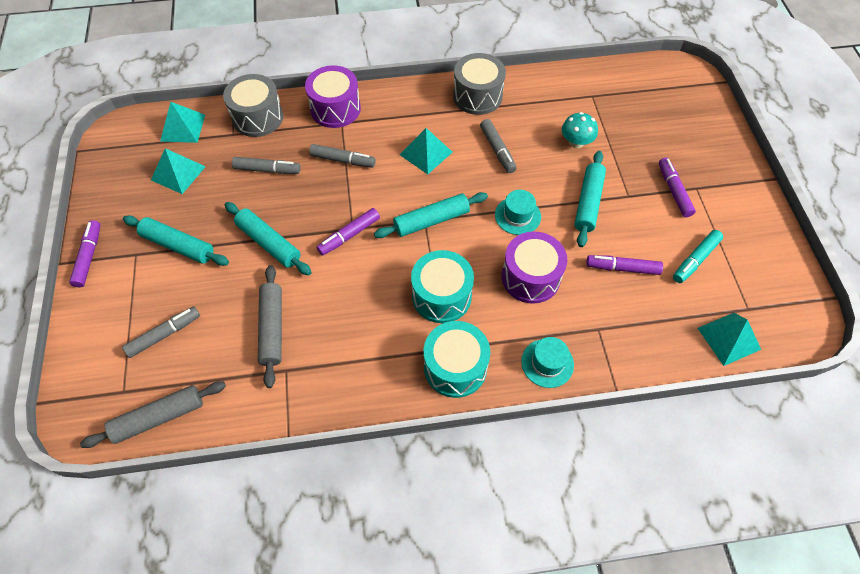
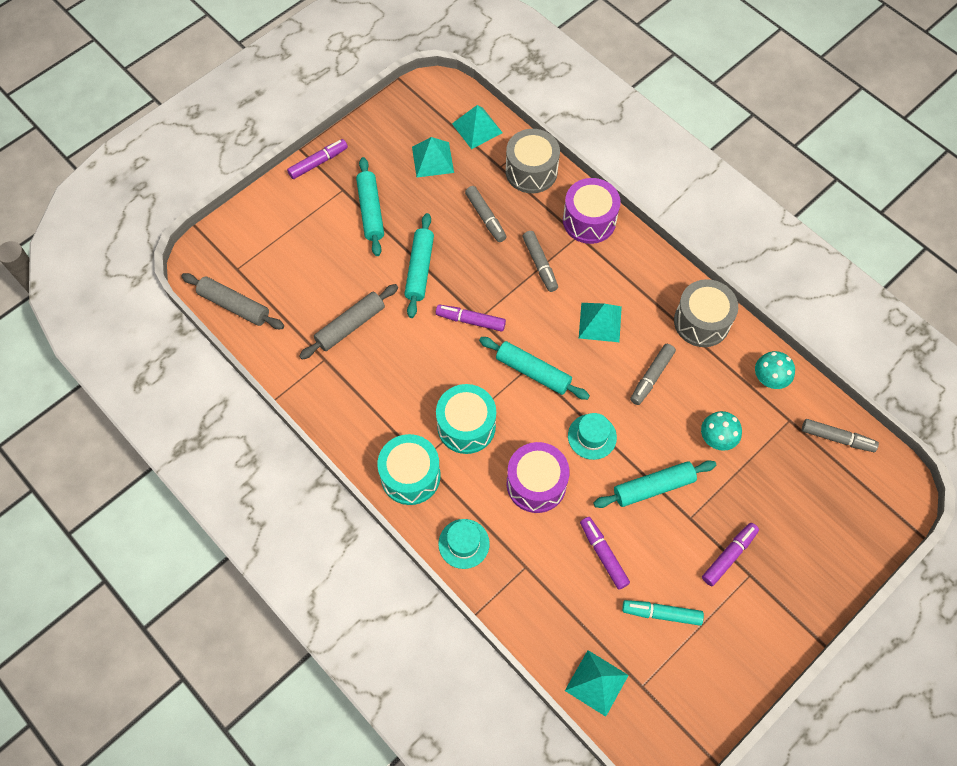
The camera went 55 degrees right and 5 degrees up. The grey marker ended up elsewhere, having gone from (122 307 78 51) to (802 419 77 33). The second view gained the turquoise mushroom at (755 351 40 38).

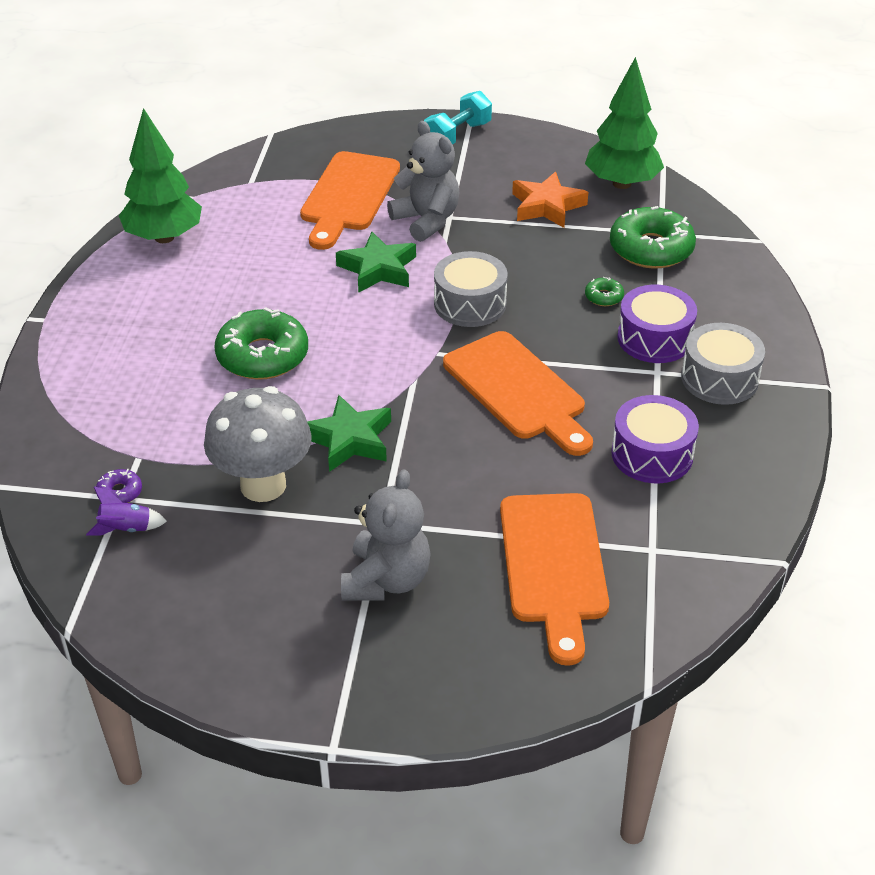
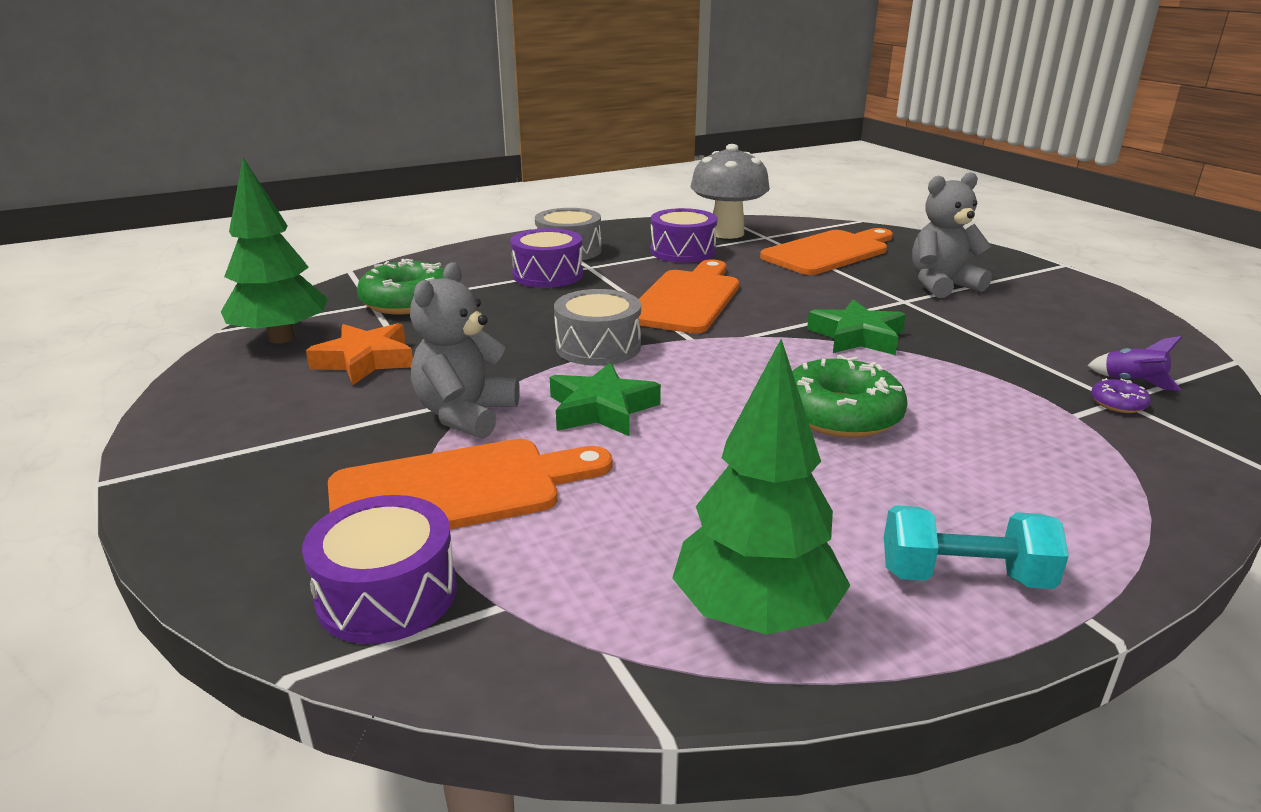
The camera went 125 degrees left and 15 degrees down. The grey mushroom ended up elsewhere, having gone from (204 386 108 116) to (691 144 79 95). The turquoise dumbbell ended up elsewhere, having gone from (424 91 68 54) to (884 505 185 84). The second view lost the green donut at (585 277 39 29). The second view gained the purple drum at (302 495 155 149).

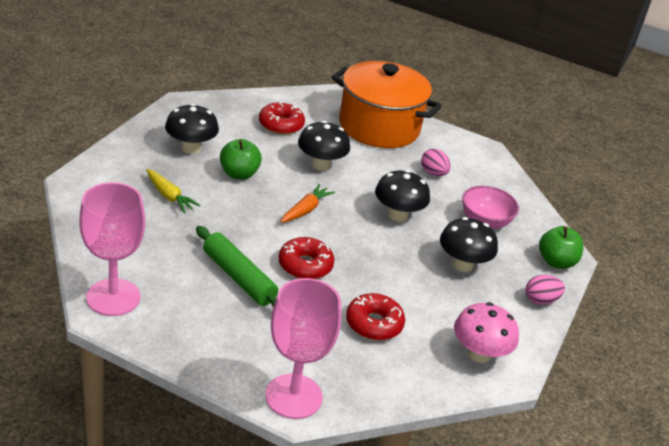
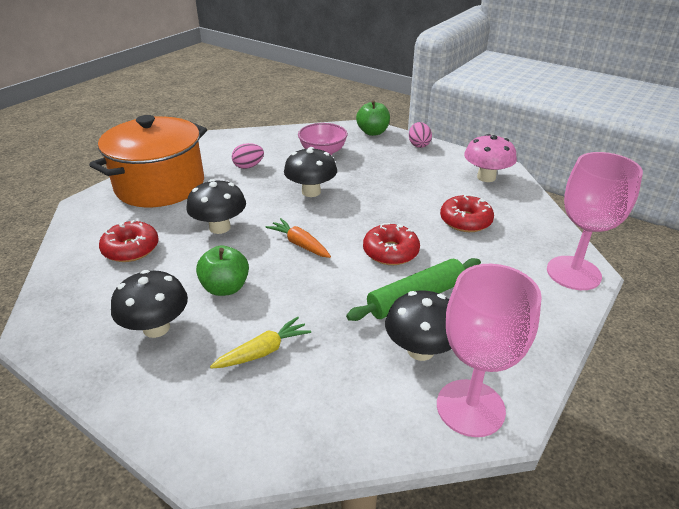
The camera went 75 degrees left and 0 degrees up. The black mushroom ended up elsewhere, having gone from (440 217 58 55) to (385 290 67 71).

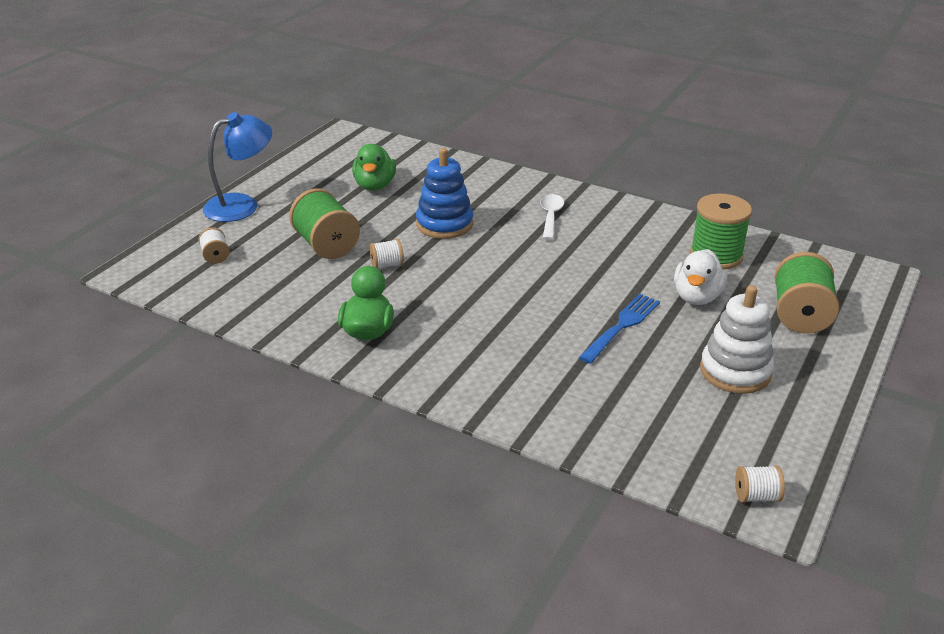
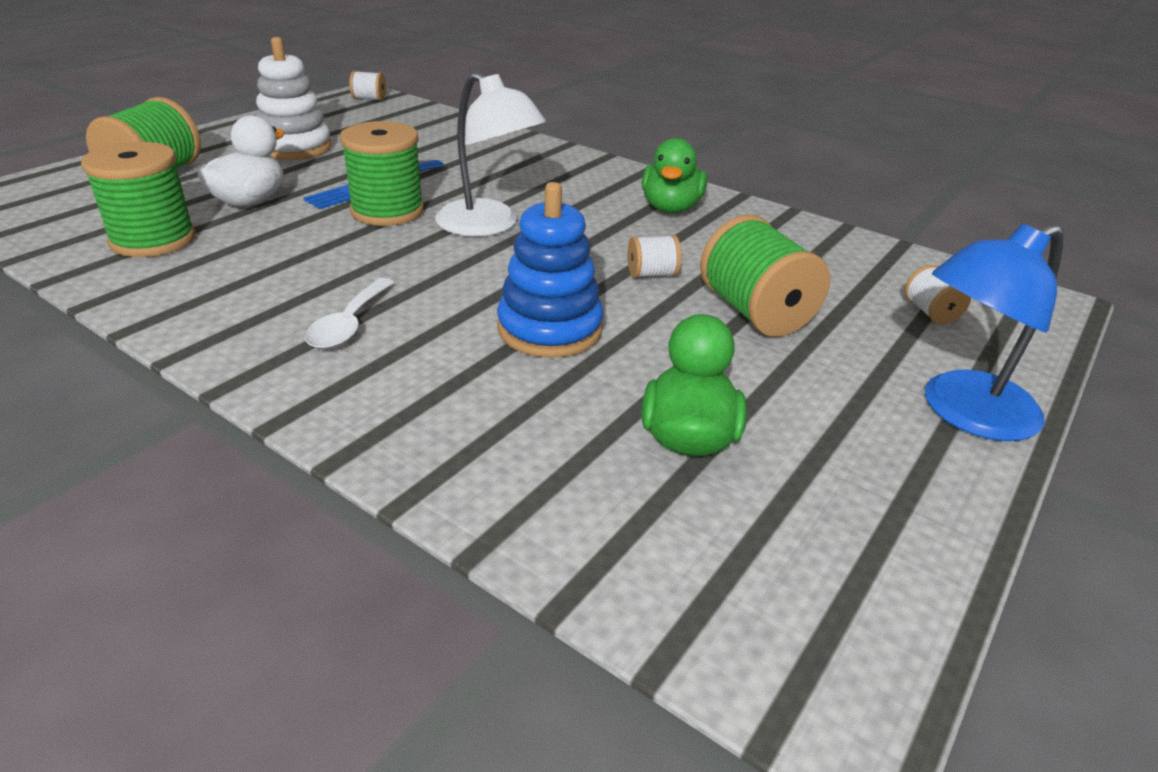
The camera went 175 degrees left and 0 degrees up. The second view gained the green spool at (340 121 84 105). The second view gained the white lamp at (435 72 111 165).

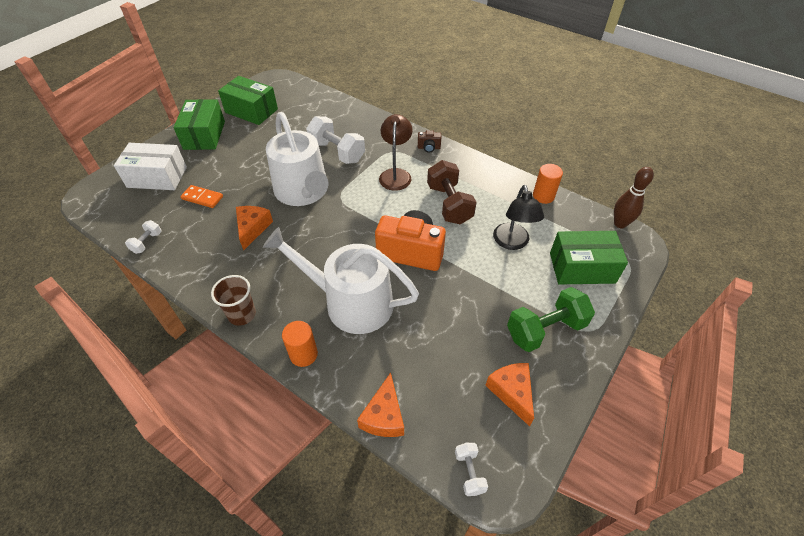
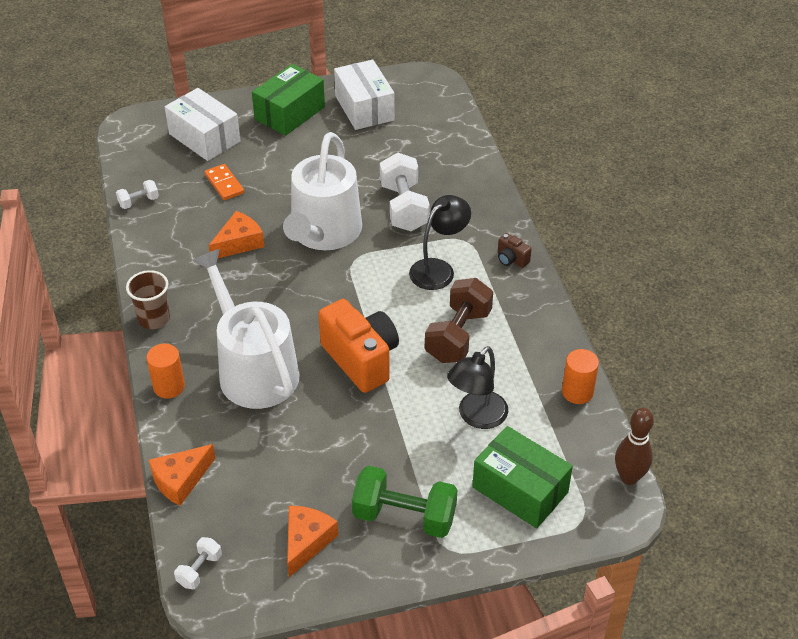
The camera went 40 degrees right and 5 degrees down. What was the green box at (218 76 60 49) turned into the white box at (334 60 61 70). What was the brown lamp at (379 114 33 77) turned into the black lamp at (409 195 62 95).

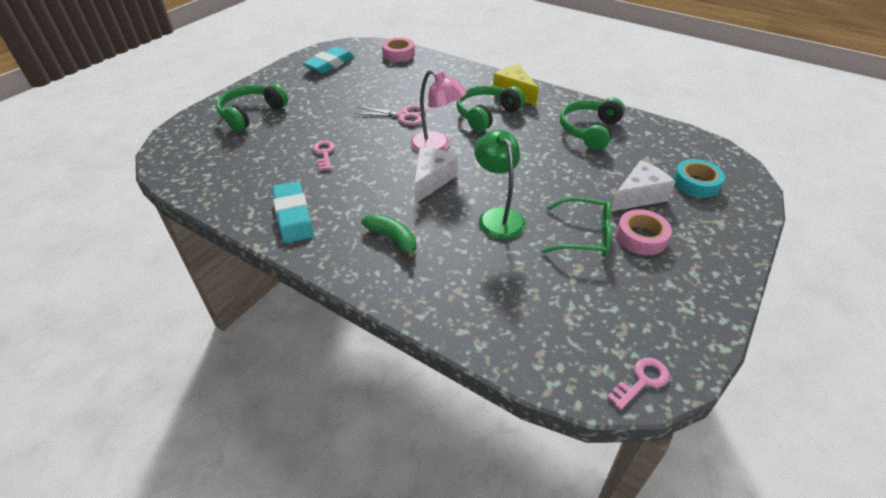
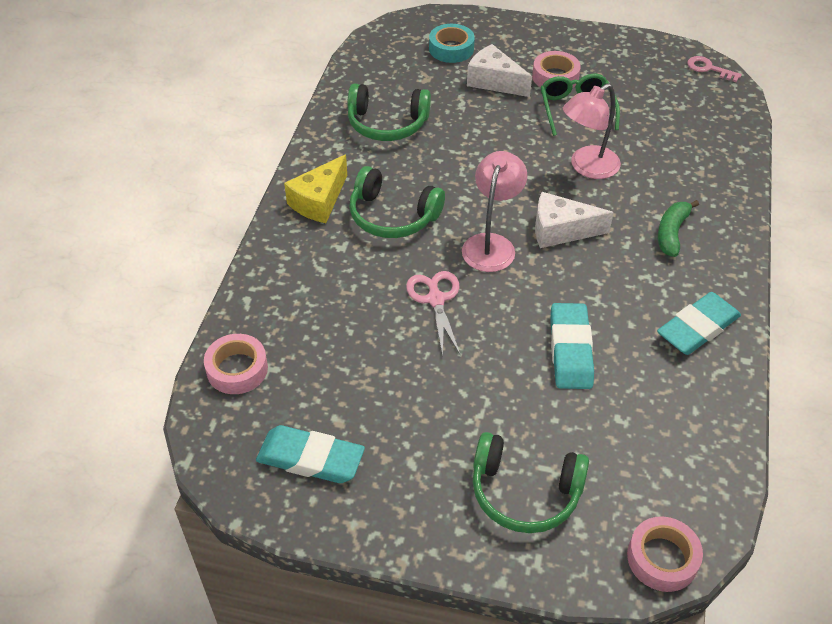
The camera went 110 degrees left and 5 degrees up. Where the pink key stood at (313 140 22 31), the turquoise eraser came to stand at (550 303 44 86). What was the green lamp at (474 130 52 109) turned into the pink lamp at (563 83 58 96). The second view gained the pink tape at (627 516 76 76).

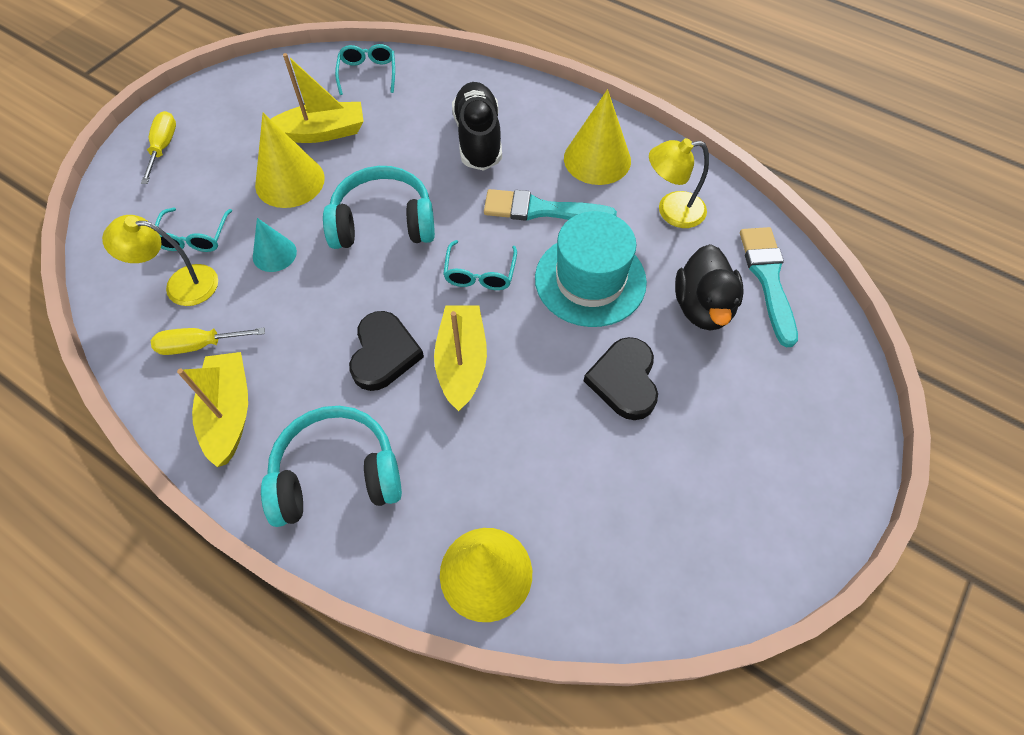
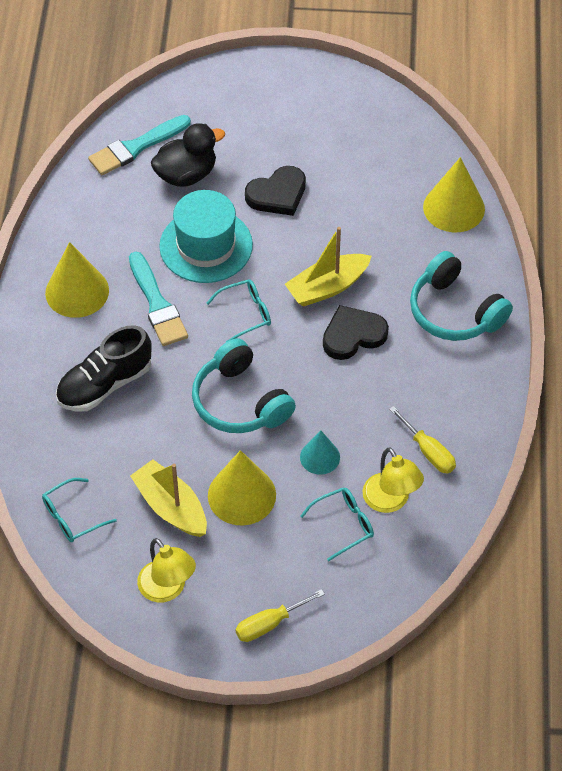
The camera went 120 degrees left and 5 degrees down. The second view lost the yellow boat at (177 352 71 115). The yellow lamp ended up elsewhere, having gone from (649 138 60 90) to (137 538 59 64).

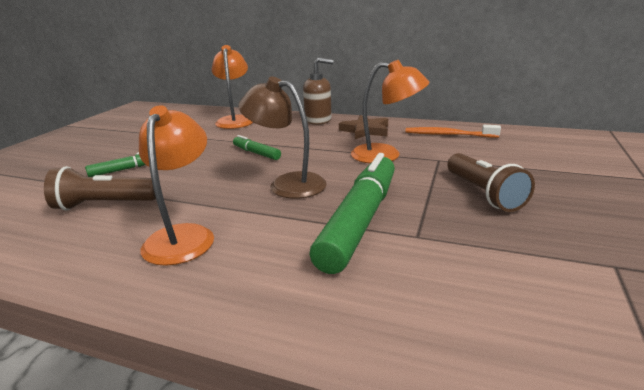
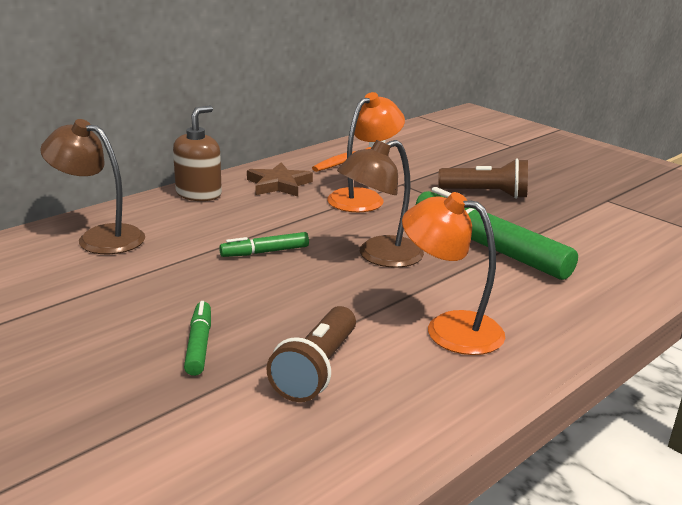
The camera went 65 degrees left and 0 degrees up. What was the orange lamp at (211 45 42 84) turned into the brown lamp at (40 119 105 135).

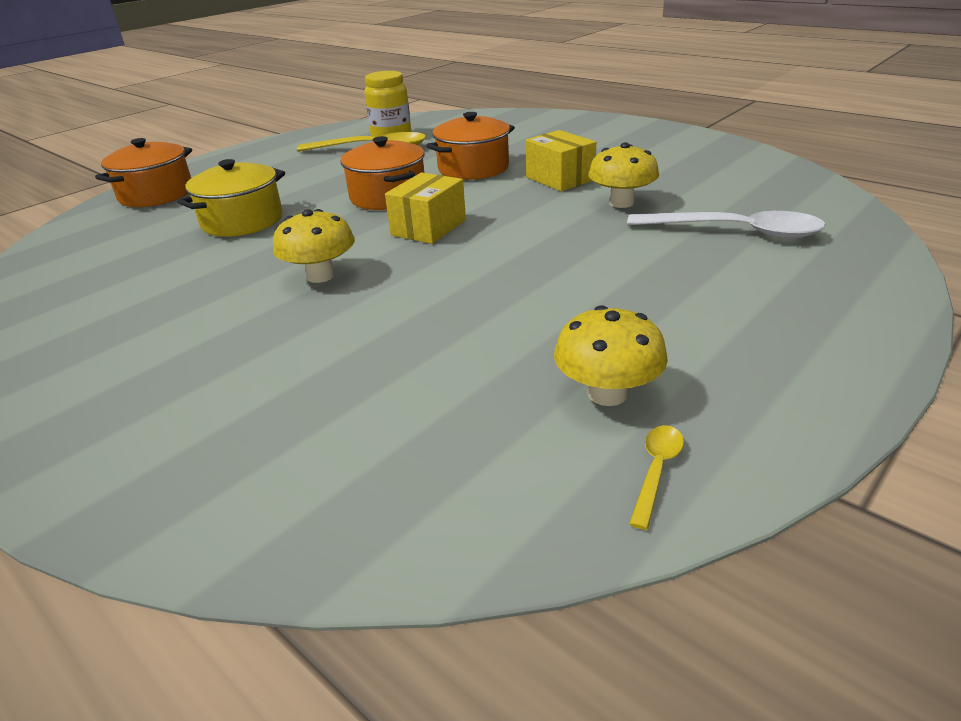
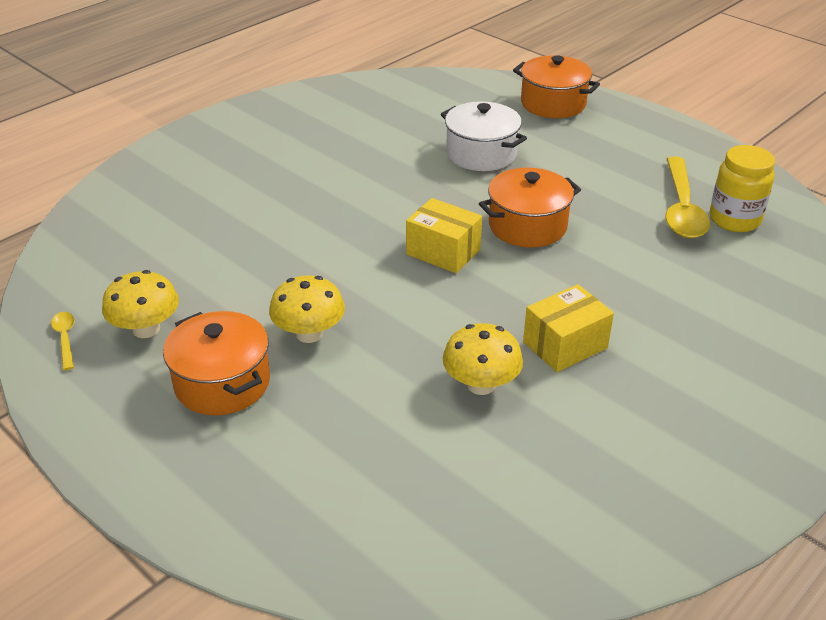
The camera went 90 degrees right and 5 degrees up. What was the yellow pot at (177 159 108 78) turned into the white pot at (441 101 86 70). The yellow mushroom ended up elsewhere, having gone from (273 209 82 74) to (269 275 76 68). The orange pot ended up elsewhere, having gone from (426 112 89 68) to (163 311 107 104). The second view lost the white spoon at (627 211 199 28). The yellow spoon at (629 425 55 105) ended up facing another way, 135 degrees counterclockwise from before.

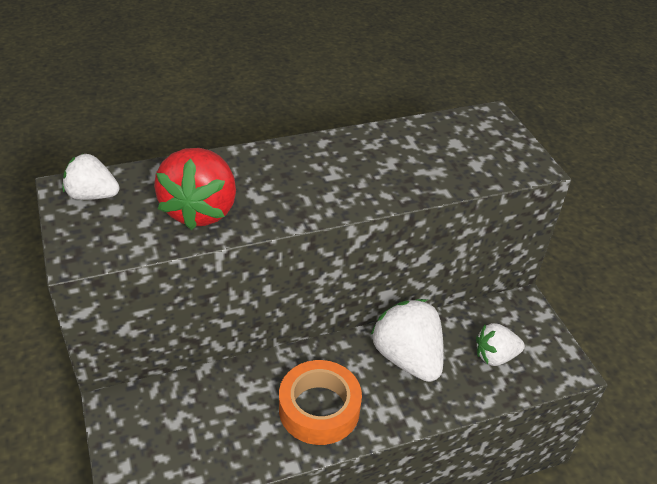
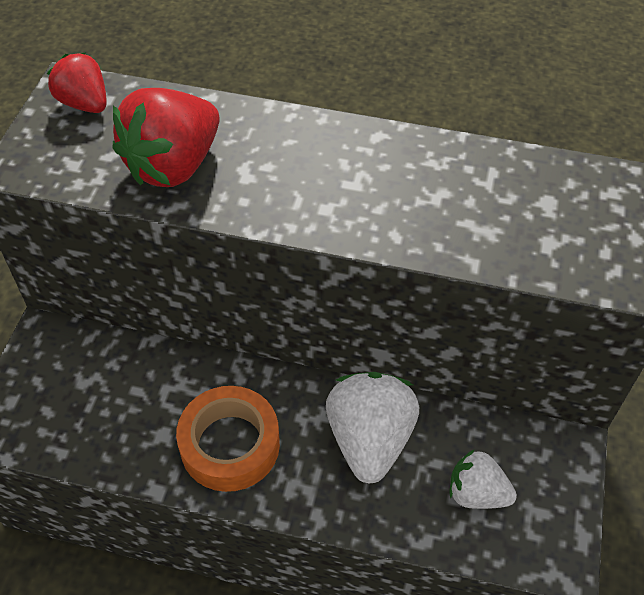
The camera went 35 degrees right and 10 degrees up. What was the white strawberry at (62 154 57 46) turned into the red strawberry at (47 53 60 60).

